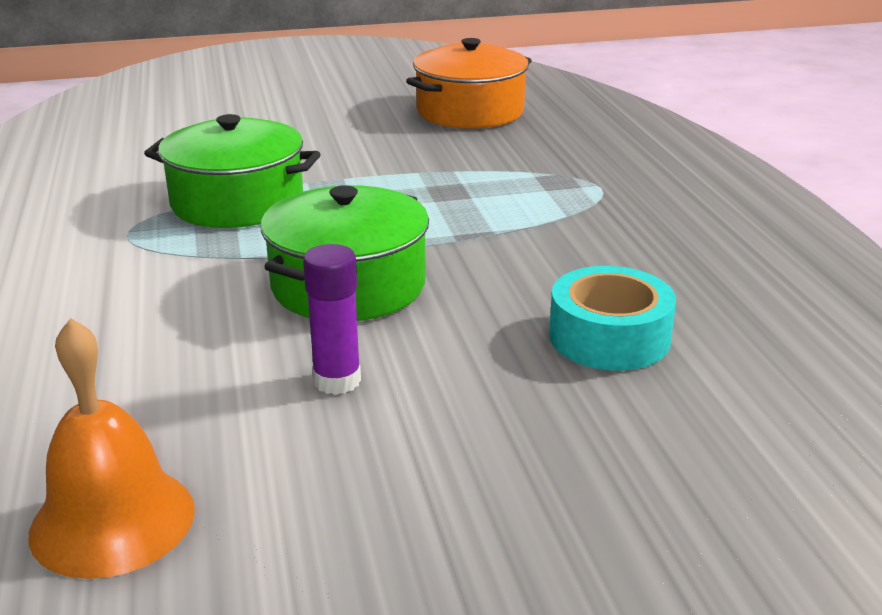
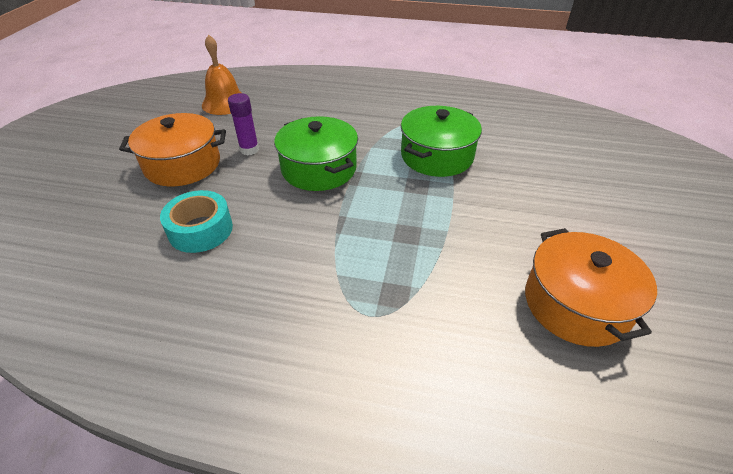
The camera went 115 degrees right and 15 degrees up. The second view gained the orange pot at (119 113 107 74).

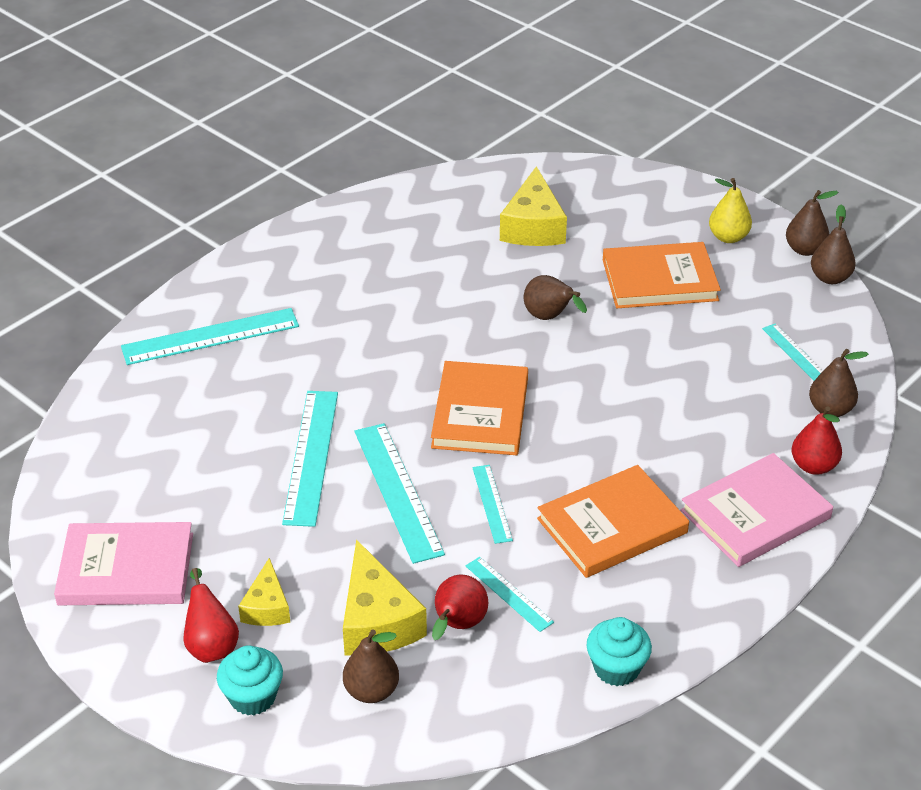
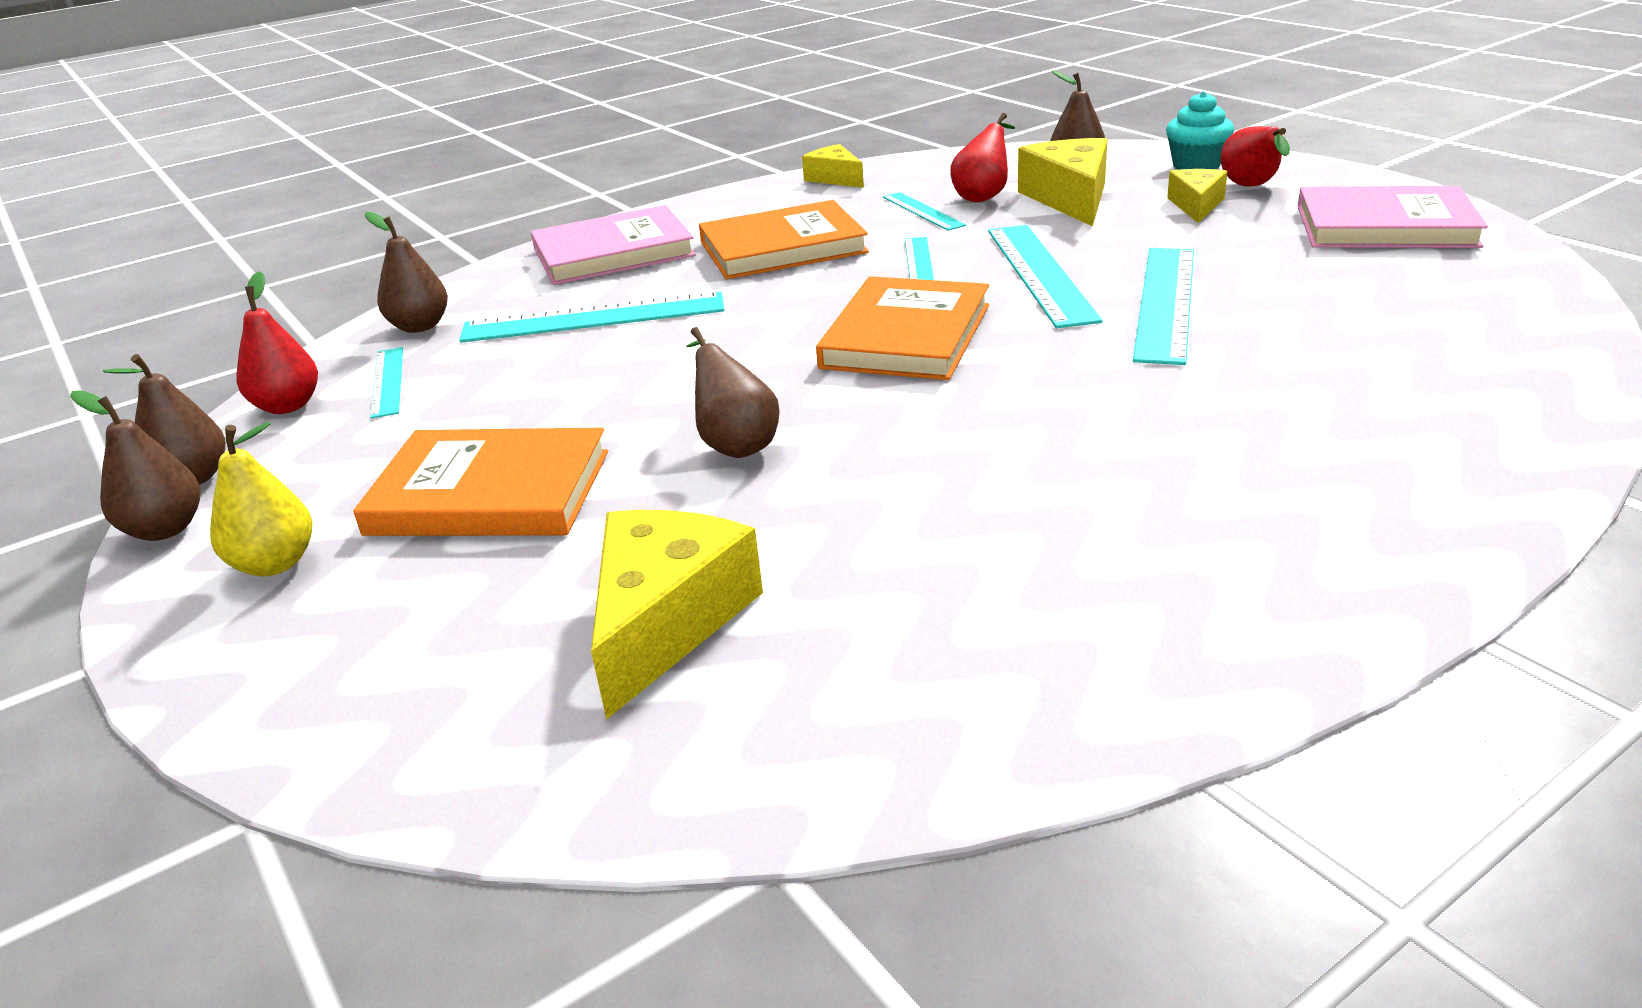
The camera went 165 degrees left and 10 degrees down. The turquoise ruler ended up elsewhere, having gone from (121 308 178 57) to (459 292 265 51). Where the turquoise cupcake stood at (586 617 66 69), the yellow cheese came to stand at (802 144 62 44). The red pear ended up elsewhere, having gone from (792 406 50 69) to (236 271 82 143).

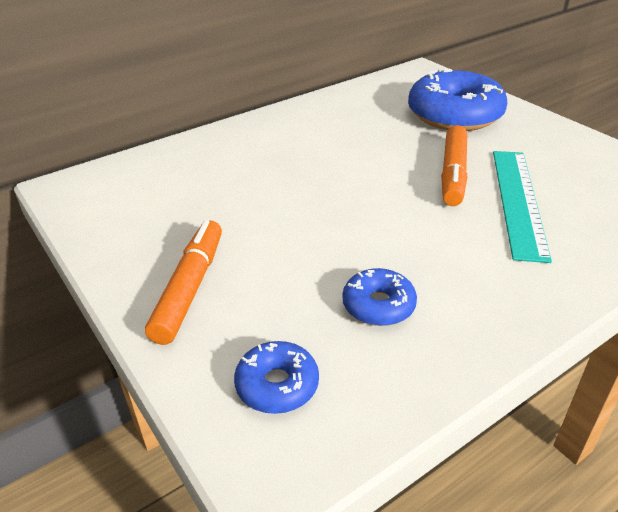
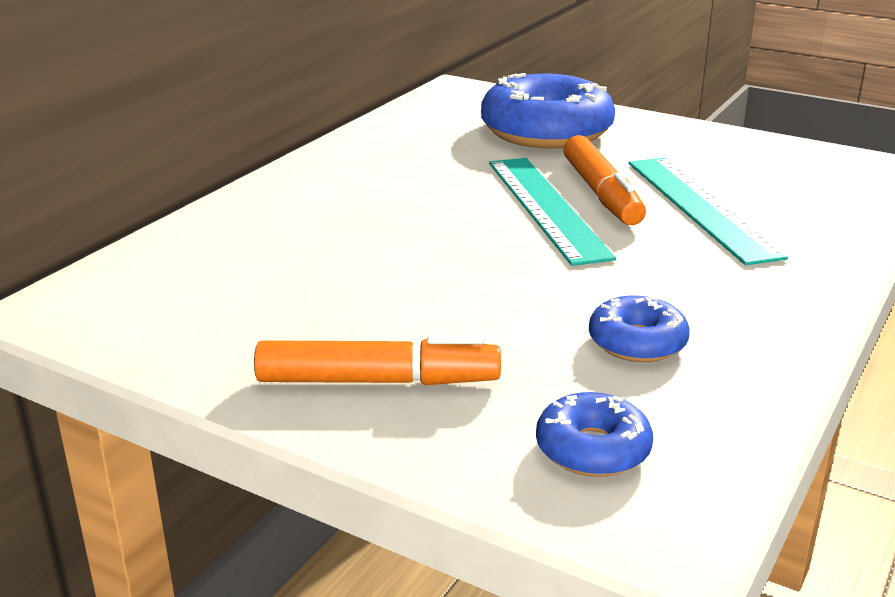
The camera went 25 degrees left and 10 degrees down. The orange marker at (145 220 77 125) ended up facing another way, 105 degrees clockwise from before. The second view gained the turquoise ruler at (489 158 127 108).

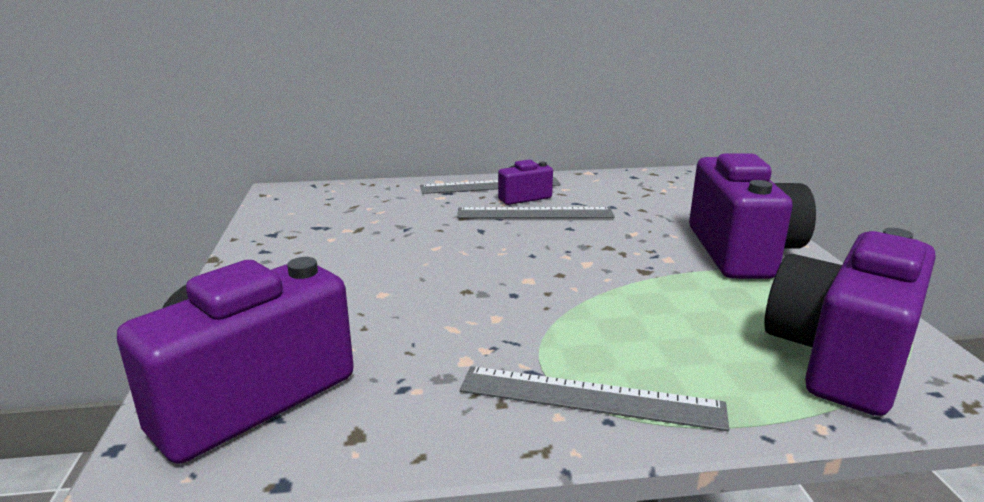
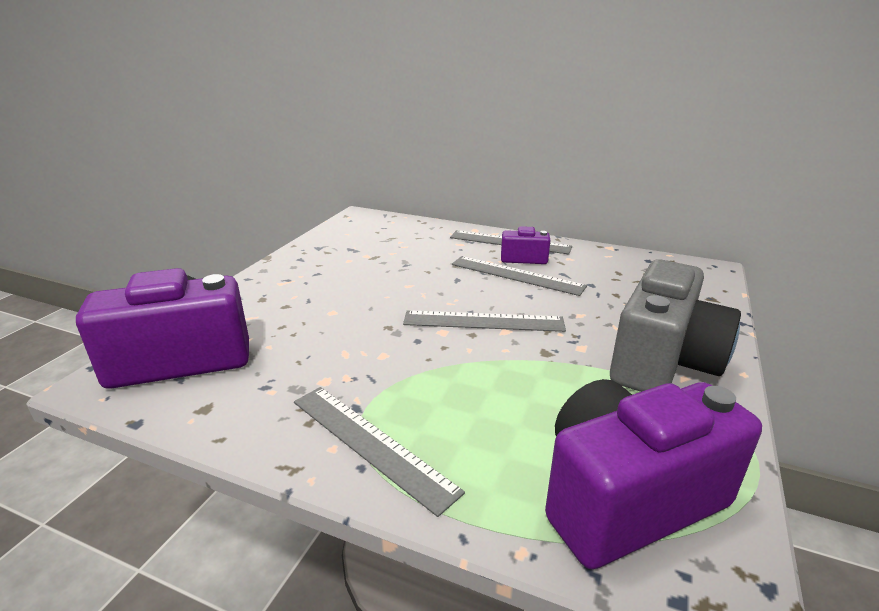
The camera went 30 degrees right and 5 degrees up. What was the purple camera at (689 154 127 125) turned into the grey camera at (610 259 131 133). The second view gained the grey ruler at (403 310 163 22).

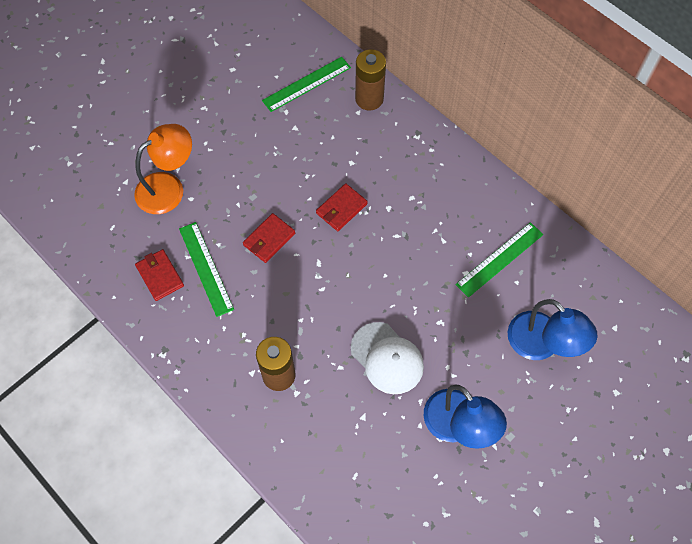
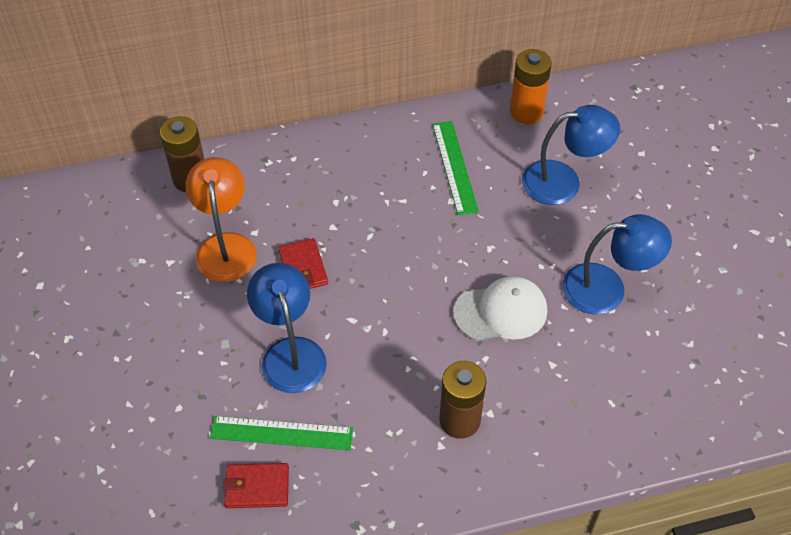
The camera went 60 degrees left and 10 degrees down. The orange lamp ended up elsewhere, having gone from (134 124 58 90) to (185 157 72 125). Where the red wallet stood at (243 213 52 50), the blue lamp came to stand at (247 263 80 130). The second view lost the green ruler at (262 57 89 55). The second view gained the orange battery at (510 49 42 75).

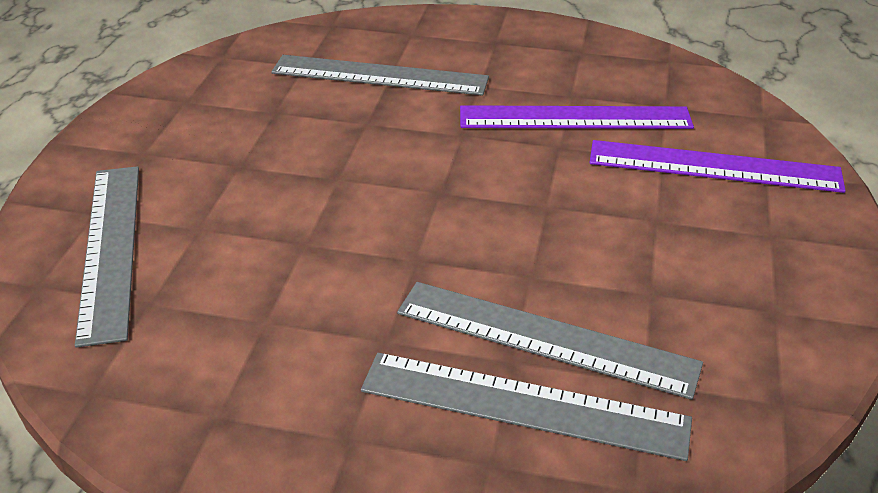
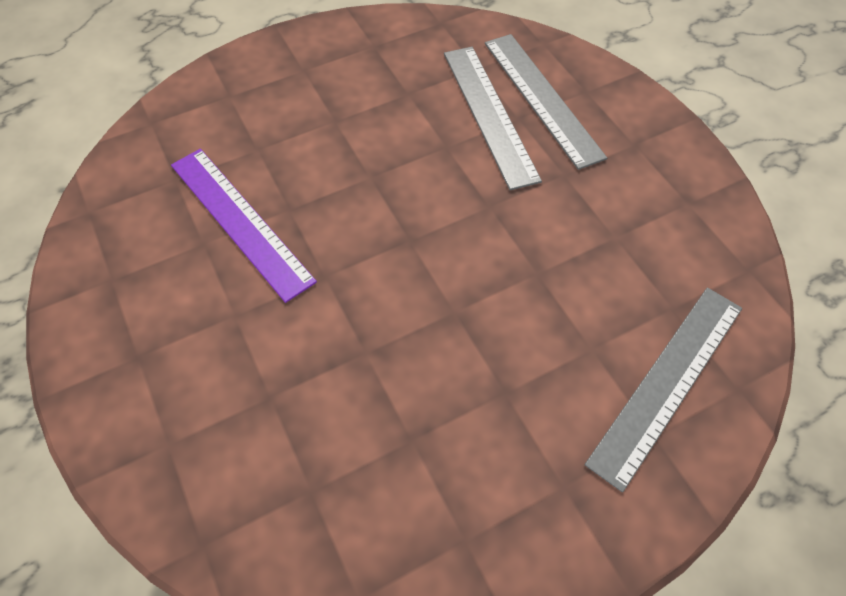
The camera went 130 degrees left and 20 degrees up. The second view lost the grey ruler at (271 55 218 41). The second view lost the purple ruler at (589 140 257 53).

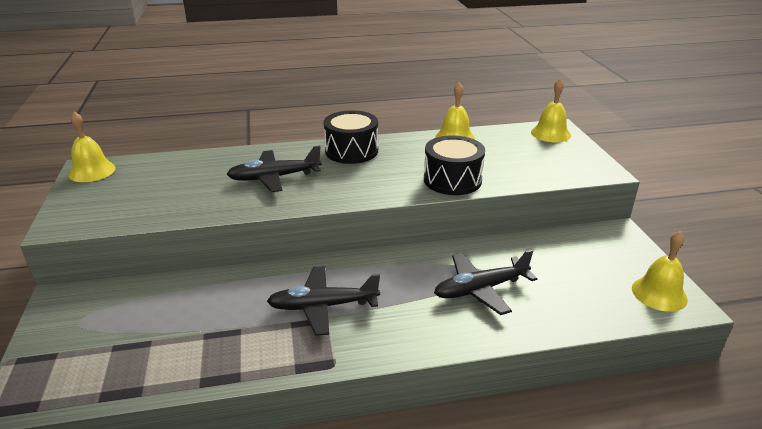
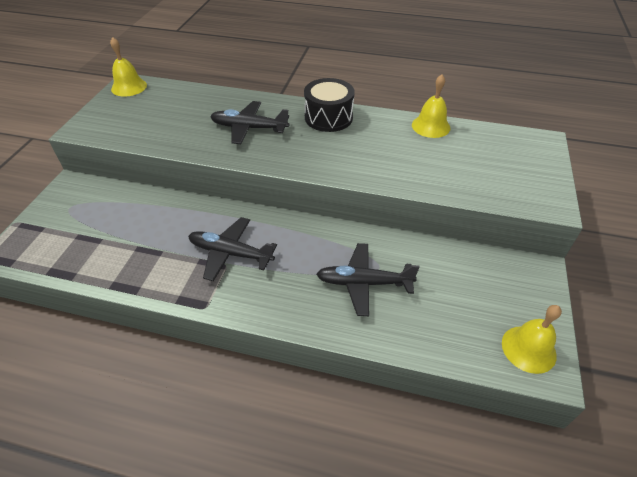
The camera went 25 degrees right and 15 degrees up. The second view lost the black drum at (424 135 61 60). The second view lost the yellow bell at (531 79 40 63).

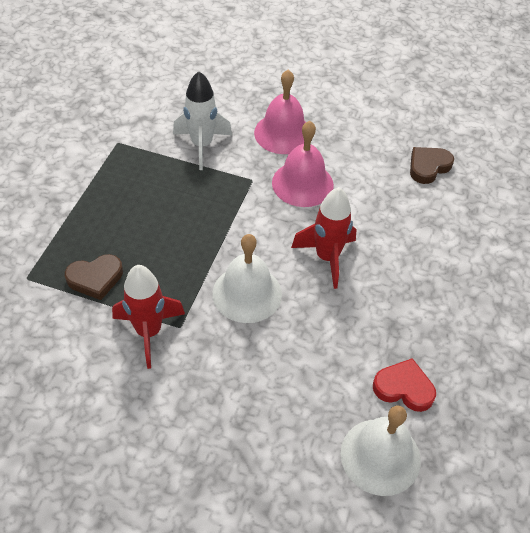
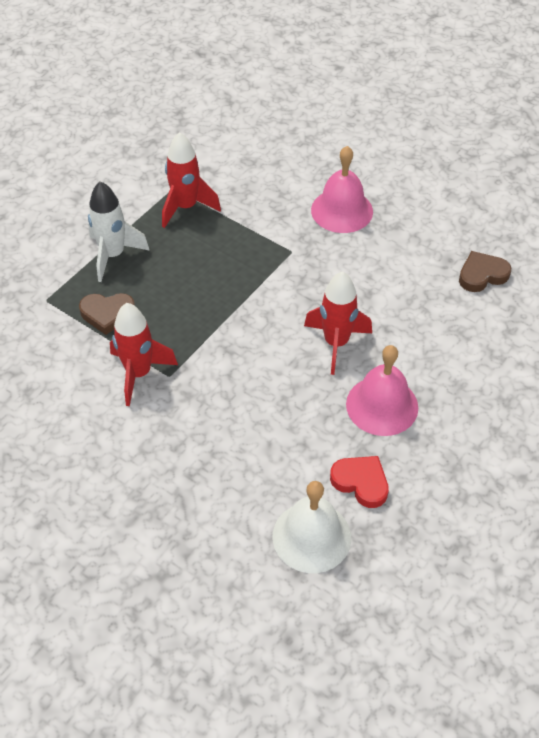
The camera went 20 degrees right and 0 degrees up. The white rocket ended up elsewhere, having gone from (173 71 59 99) to (88 181 62 101). The second view lost the white bell at (213 234 69 89). The pink bell ended up elsewhere, having gone from (272 121 62 86) to (346 345 72 91). The second view gained the red rocket at (162 132 59 96).

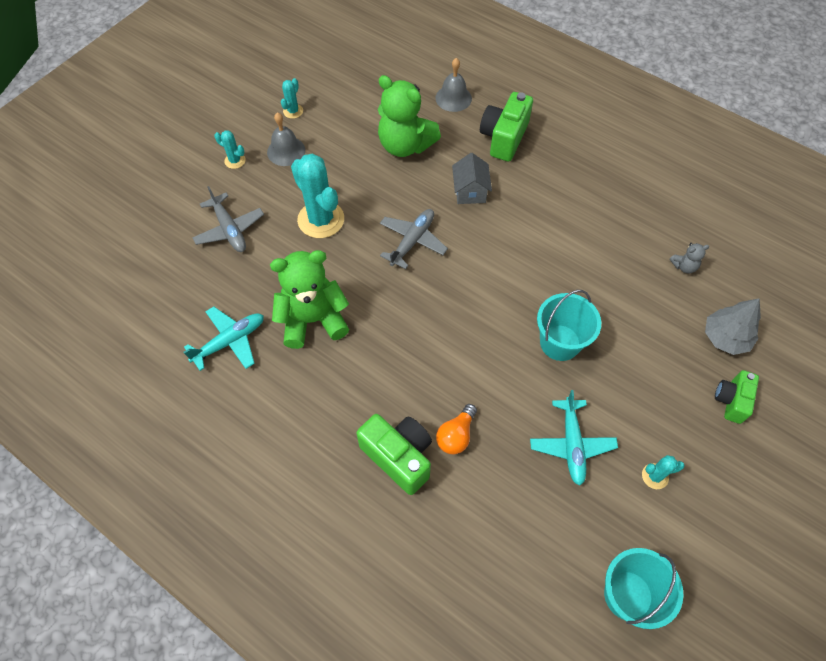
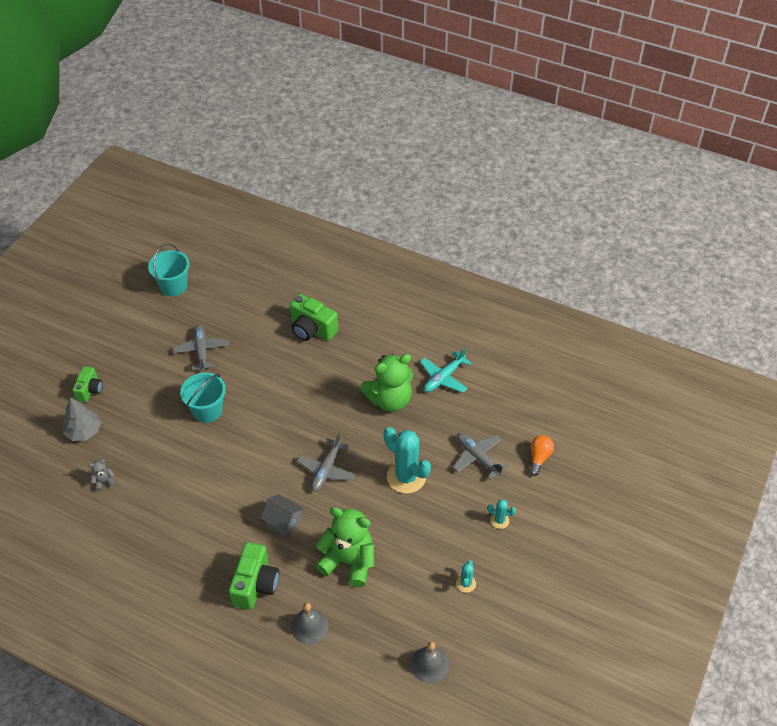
The camera went 170 degrees right and 10 degrees down. The grey bell ended up elsewhere, having gone from (267 112 38 54) to (411 642 38 41). The orange light bulb ended up elsewhere, having gone from (436 404 41 50) to (530 435 24 41). The grey house at (452 153 40 51) ended up facing another way, 45 degrees counterclockwise from before. What was the turquoise plane at (530 390 88 96) turned into the grey plane at (173 325 56 46). The second view lost the turquoise cactus at (642 455 43 34).

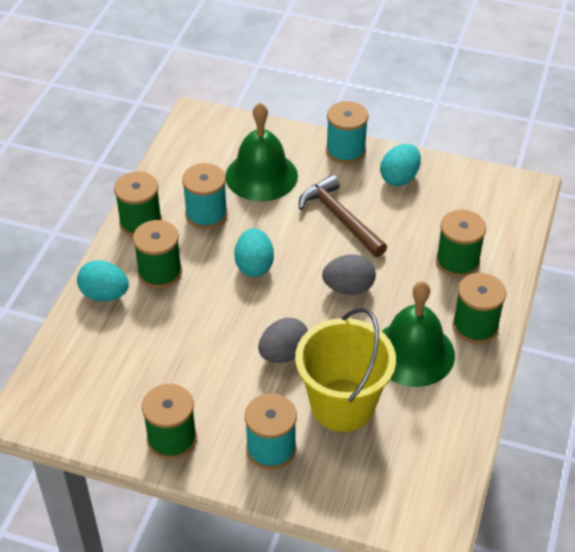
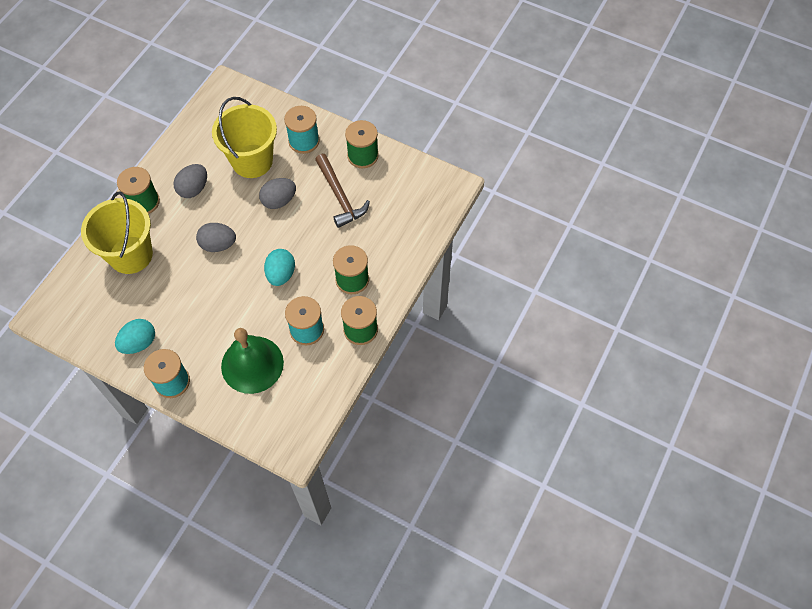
The camera went 170 degrees left and 15 degrees up. The second view lost the turquoise egg at (77 260 52 41). The brown hammer ended up elsewhere, having gone from (299 175 88 82) to (315 154 55 74). Where the green bell stood at (382 281 73 106), the grey egg came to stand at (173 164 34 34). Where the green spool stood at (436 210 50 68), the yellow bucket came to stand at (81 192 72 82).

